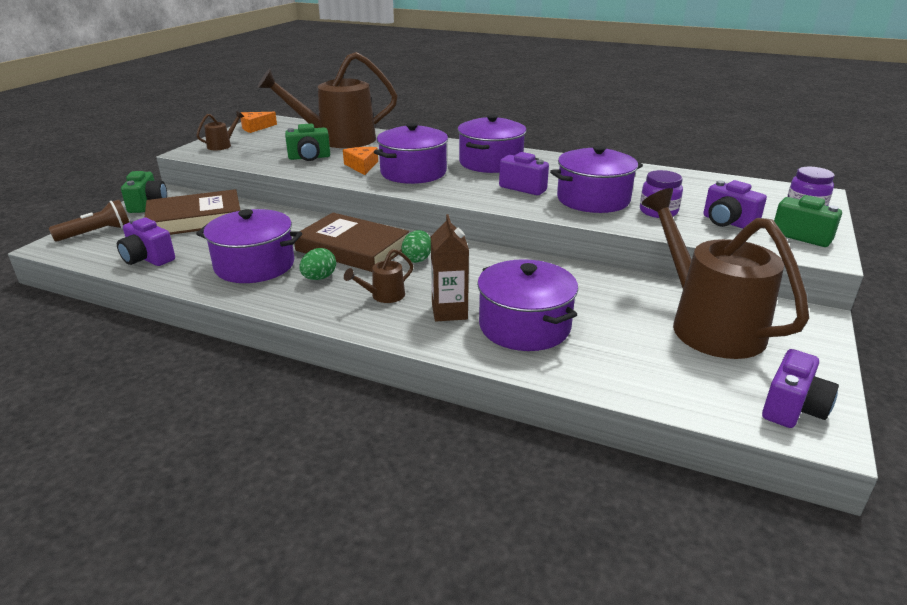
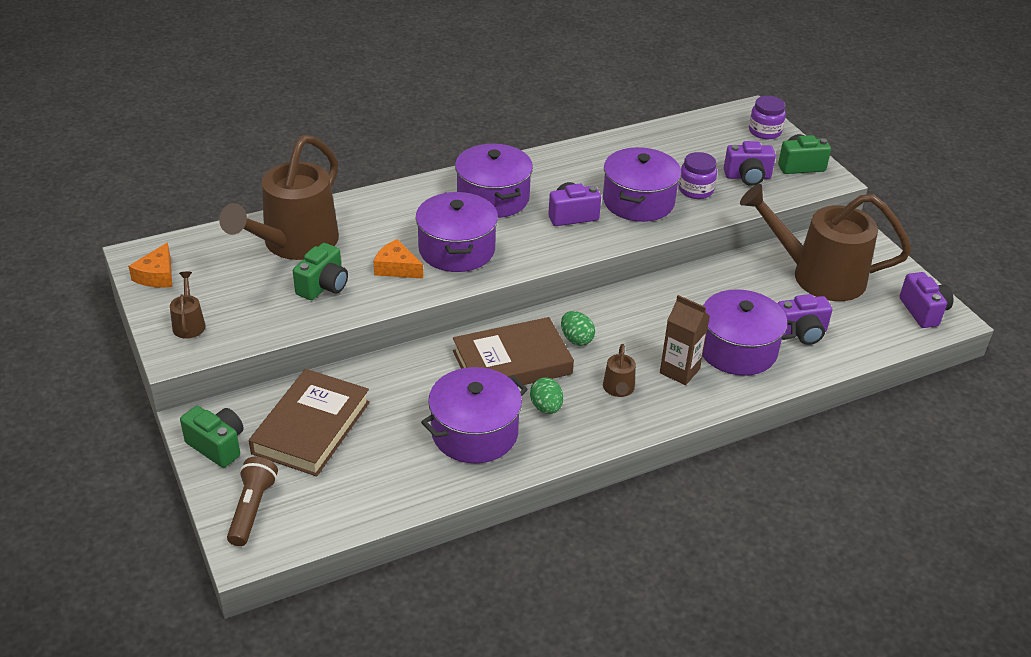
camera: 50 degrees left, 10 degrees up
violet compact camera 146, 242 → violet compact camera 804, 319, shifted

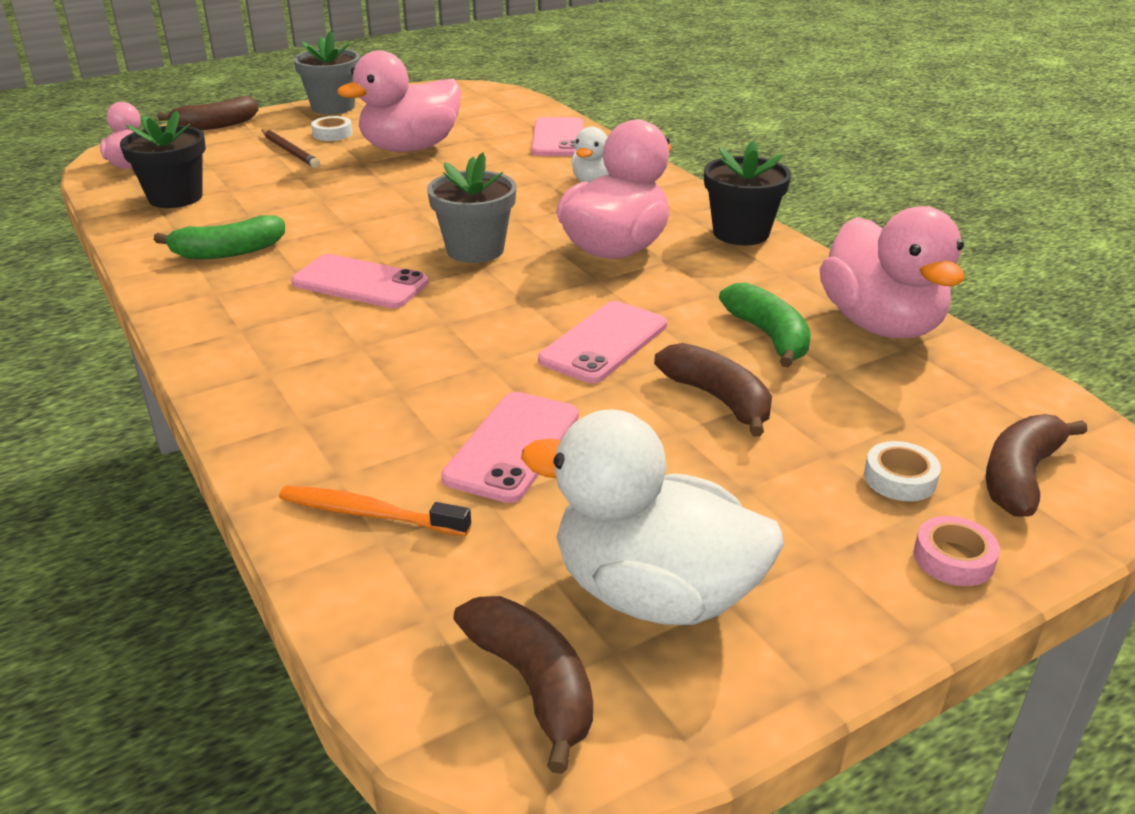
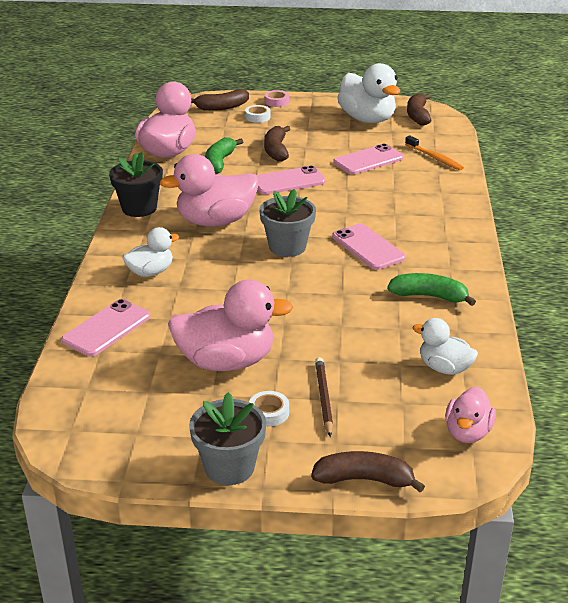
camera: 145 degrees left, 0 degrees up
black plant pot 163, 159 → pure white rubber duck 445, 346

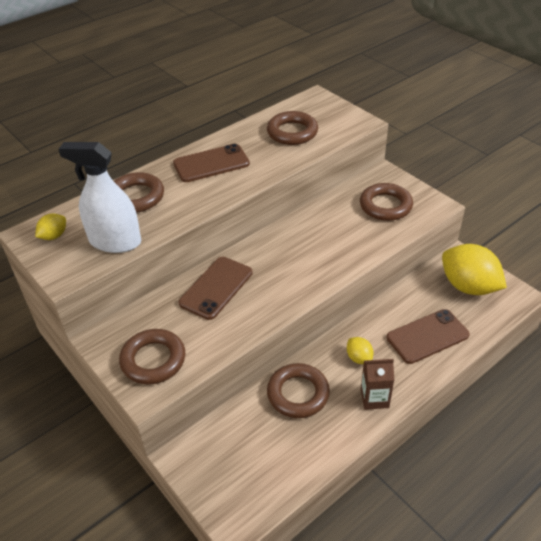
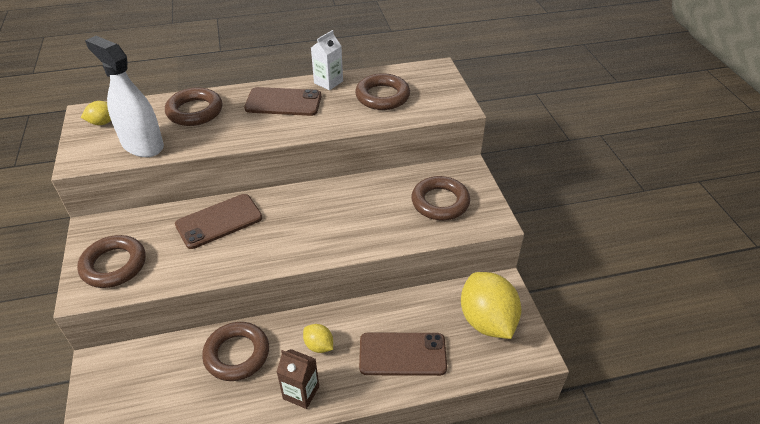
camera: 25 degrees right, 0 degrees up
golden lemon 360, 350 → golden lemon 318, 338, 45 degrees counterclockwise
- → pure white juice carton 327, 60

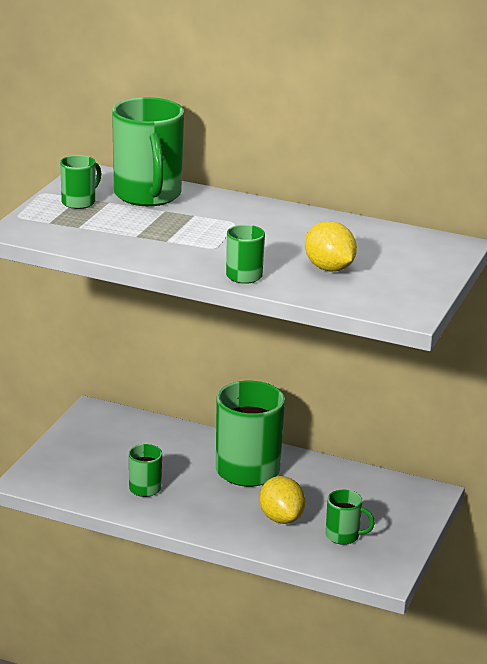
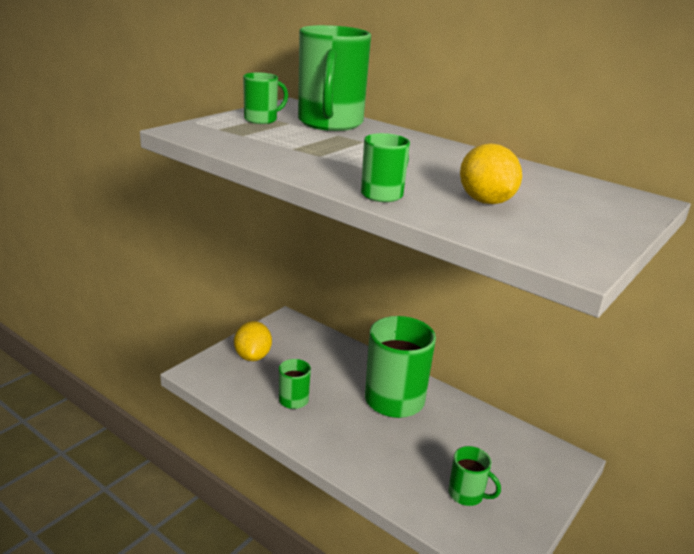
camera: 15 degrees right, 0 degrees up
golden lemon 282, 500 → golden lemon 253, 341, shifted

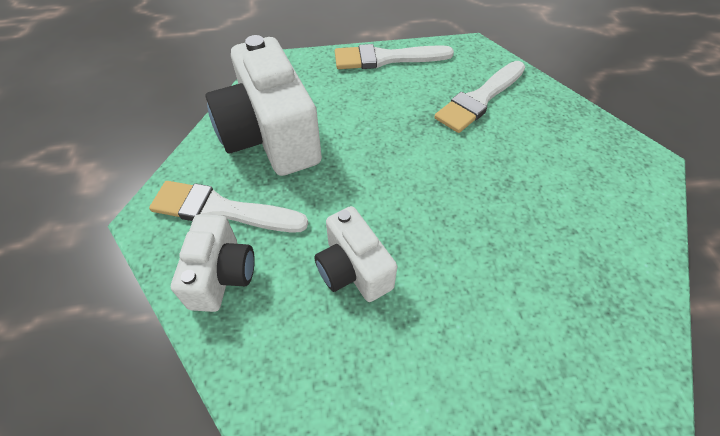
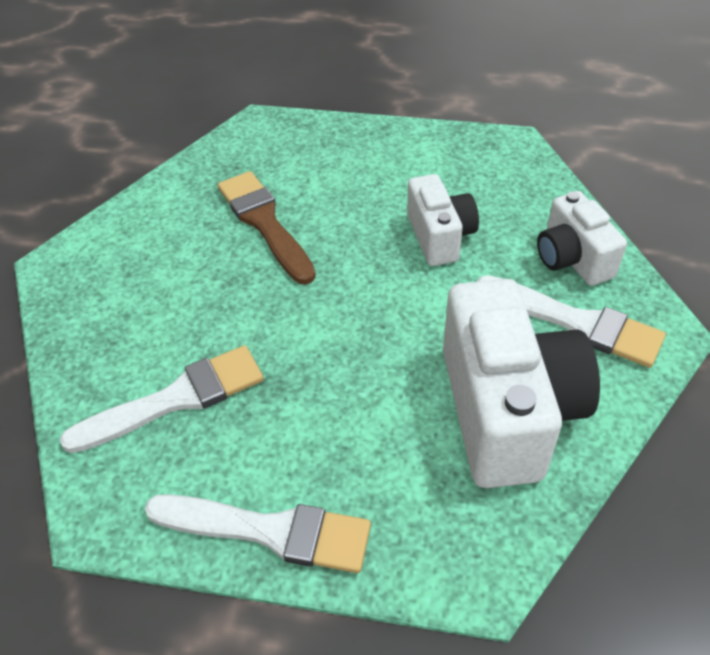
camera: 160 degrees left, 5 degrees down
pure white compact camera 213, 263 → pure white compact camera 582, 238, 45 degrees counterclockwise
- → dark brown paint brush 267, 227

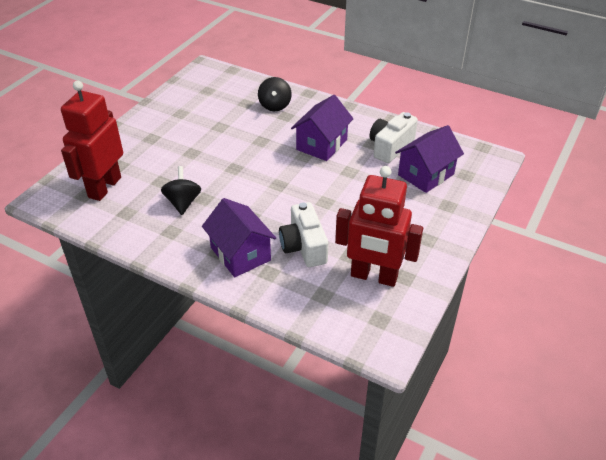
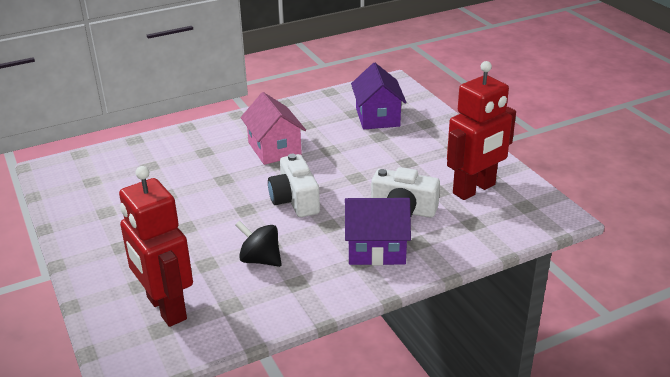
camera: 55 degrees left, 10 degrees down
black spinning top 275, 94 → -
violet toy house 322, 128 → pink toy house 273, 128
pure white compact camera 394, 137 → pure white compact camera 294, 185, shifted

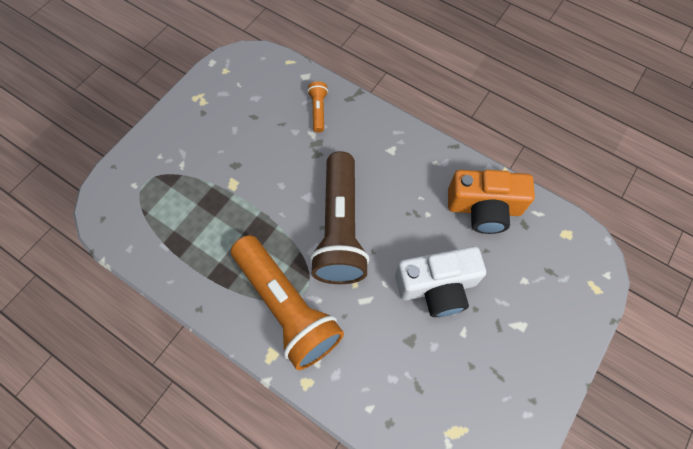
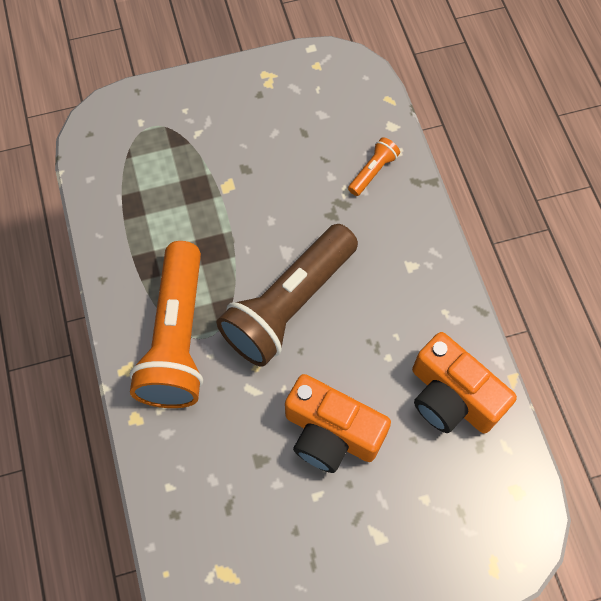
camera: 40 degrees right, 0 degrees up
pure white compact camera 440, 281 → orange-coloured compact camera 338, 423

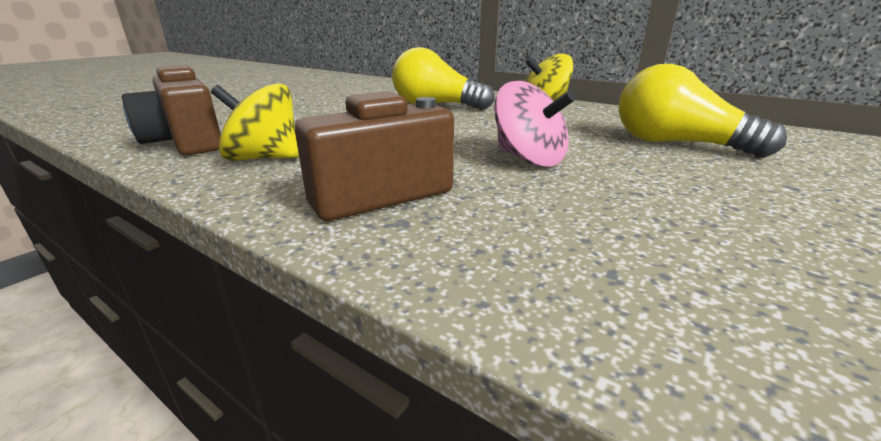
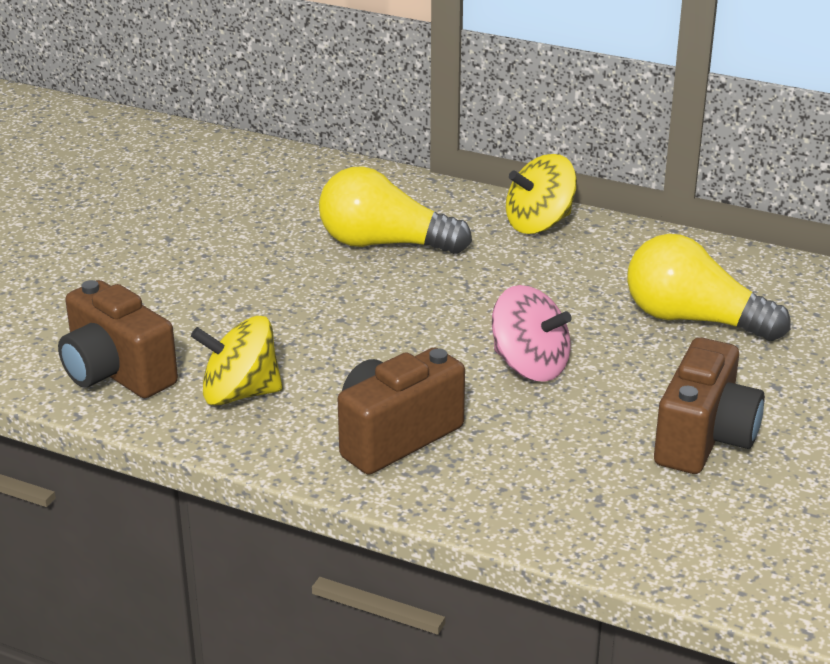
camera: 10 degrees left, 5 degrees up
- → dark brown compact camera 709, 405

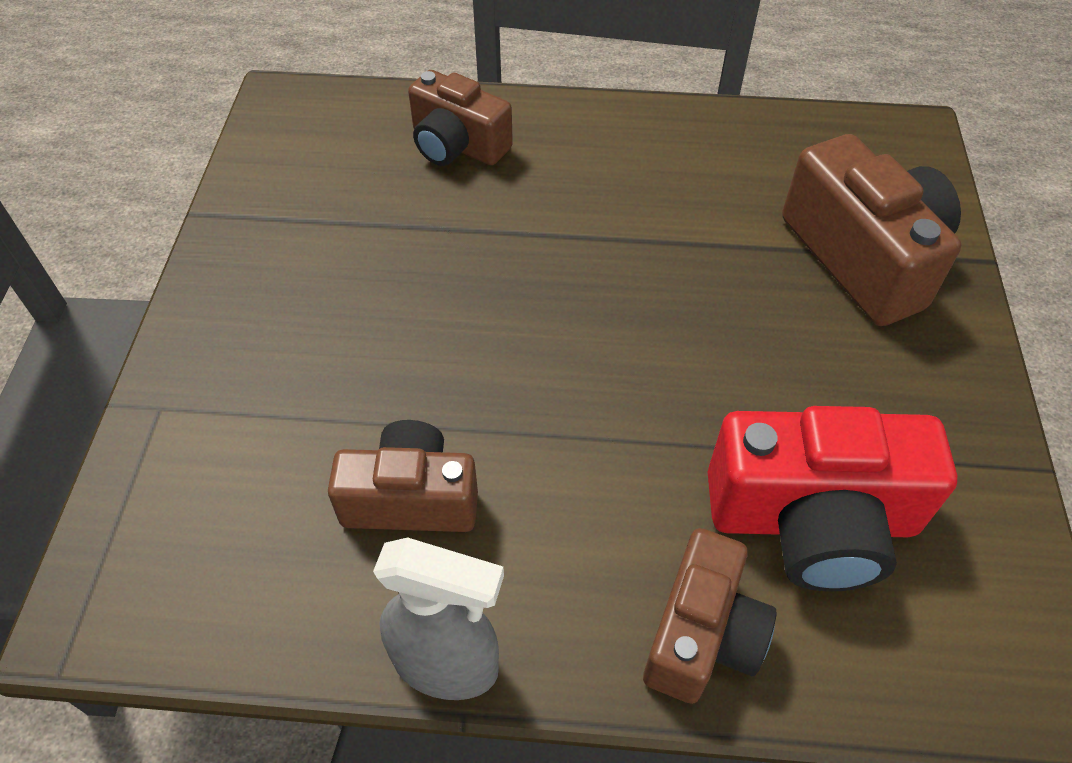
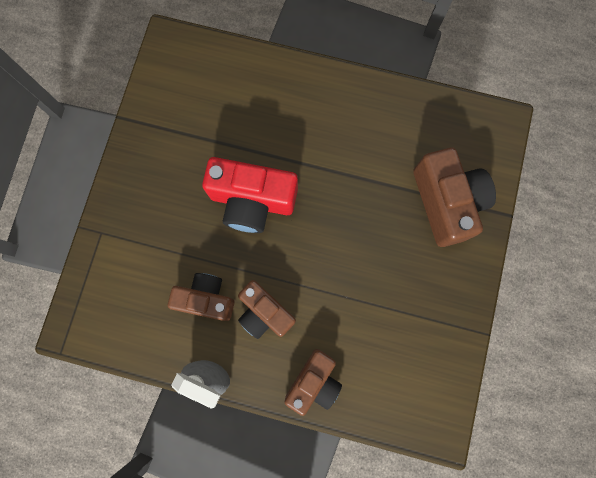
camera: 10 degrees right, 25 degrees up
dark brown compact camera 460, 118 → dark brown compact camera 267, 309, shifted
scarlet compact camera 832, 499 → scarlet compact camera 250, 195, shifted

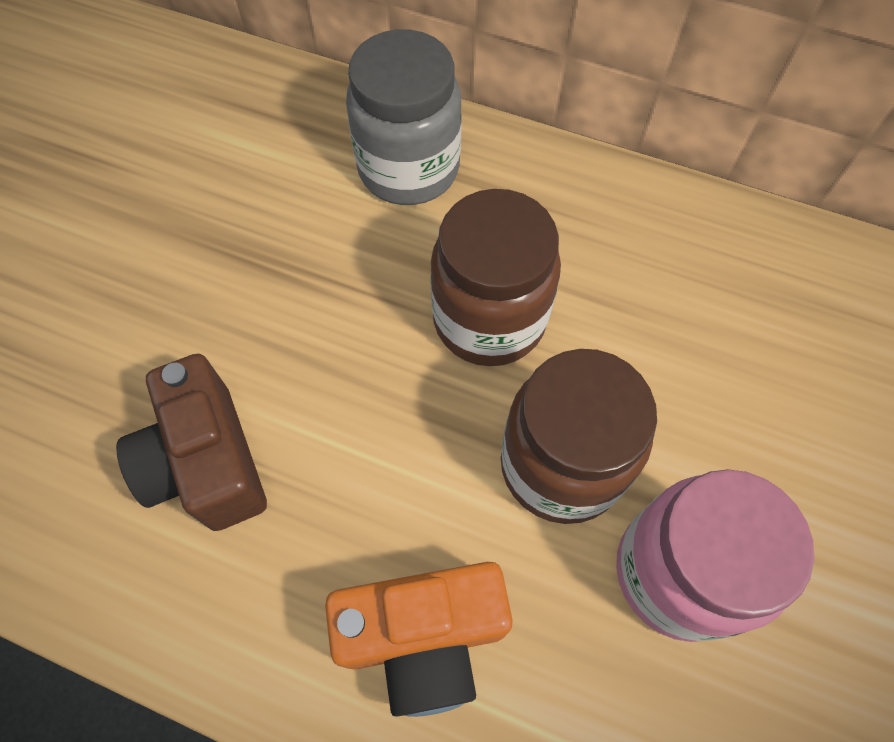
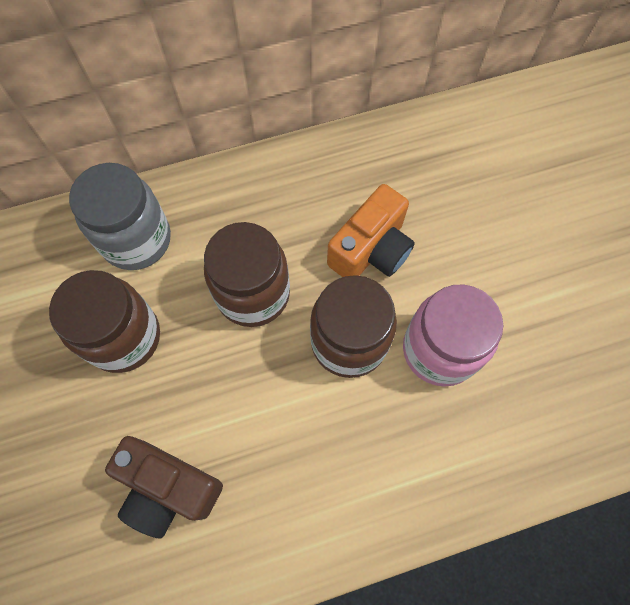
camera: 40 degrees left, 5 degrees up
orange-coloured compact camera 419, 639 → orange-coloured compact camera 371, 230, shifted
- → dark brown preserve jar 104, 321

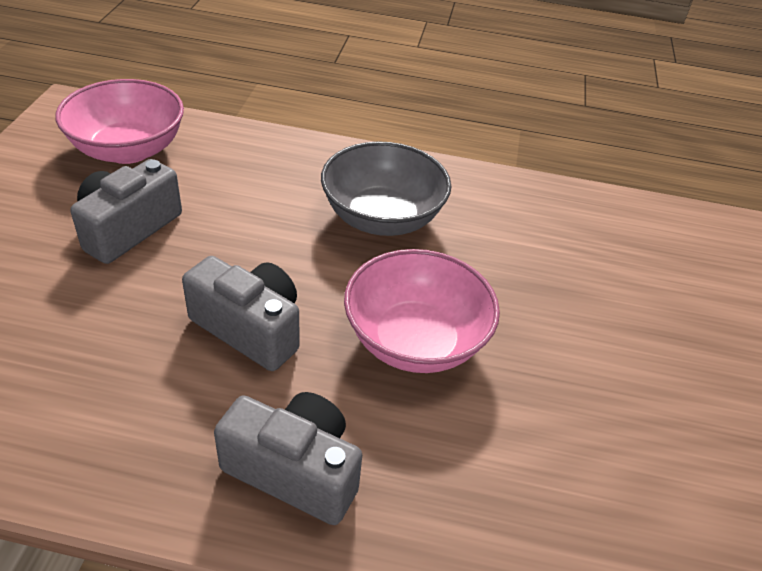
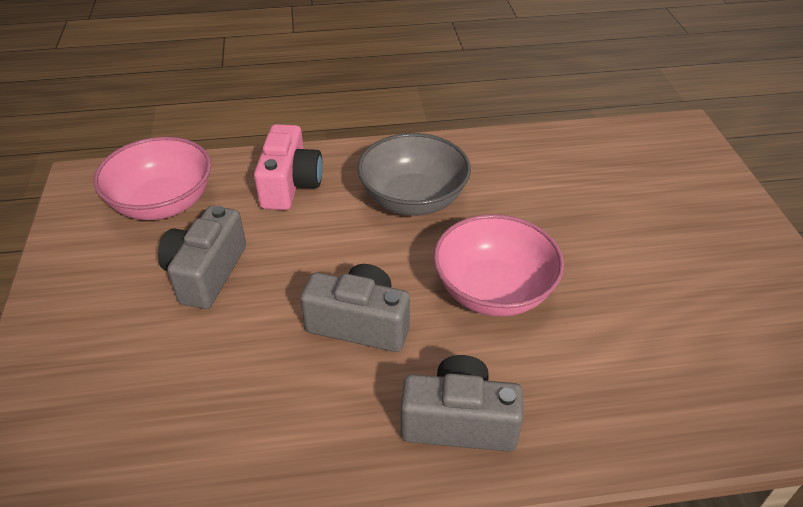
camera: 15 degrees left, 0 degrees up
- → pink compact camera 288, 167

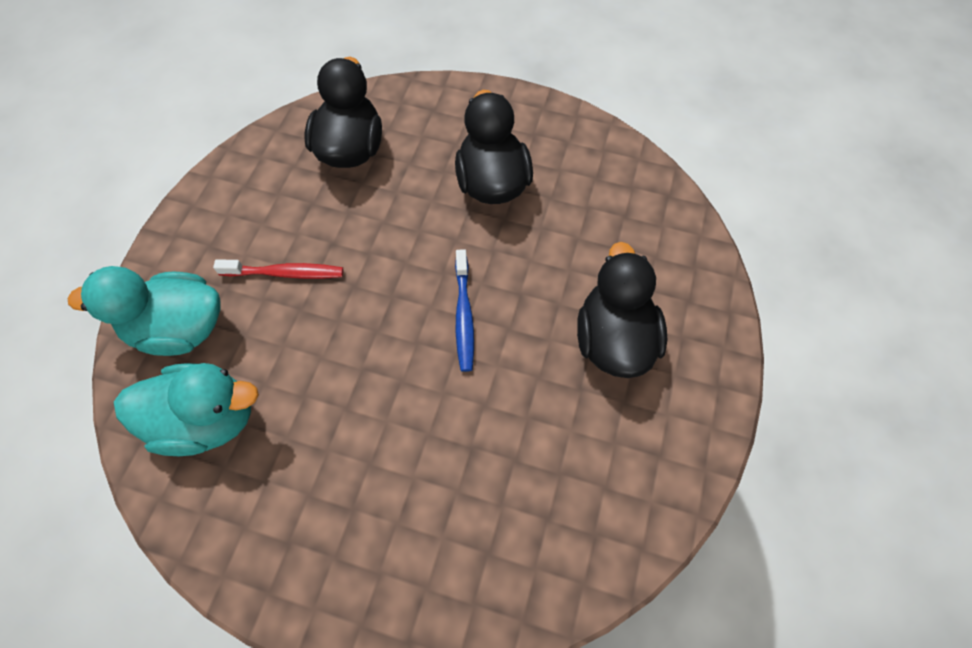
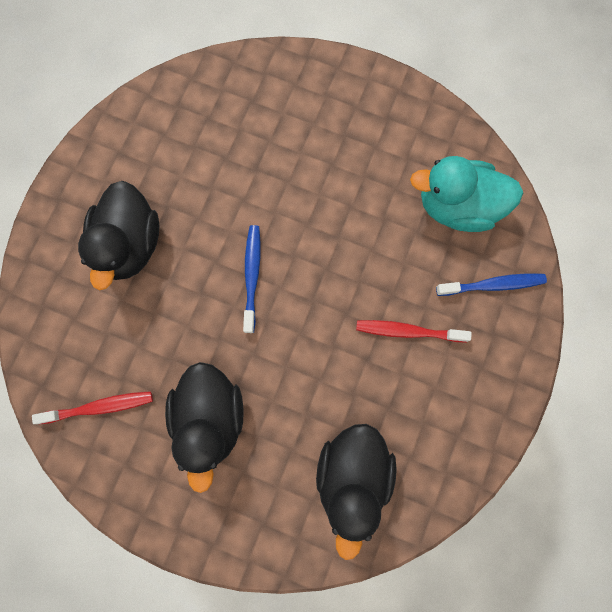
camera: 175 degrees left, 15 degrees up
aqua rubber duck 144, 311 → blue toothbrush 491, 284
- → scarlet toothbrush 92, 407

